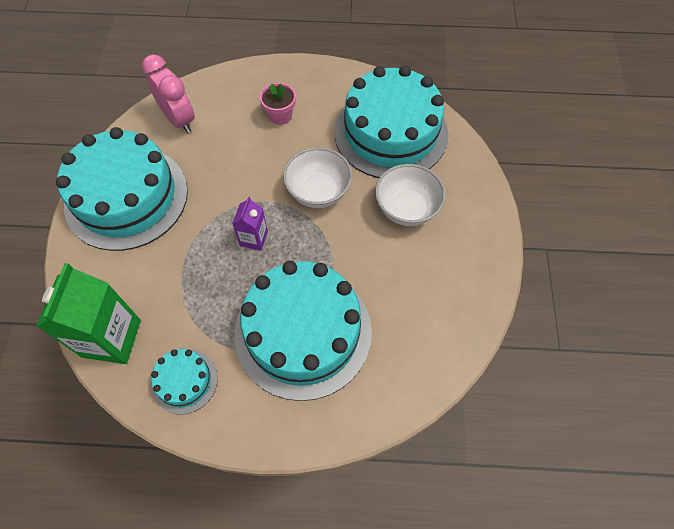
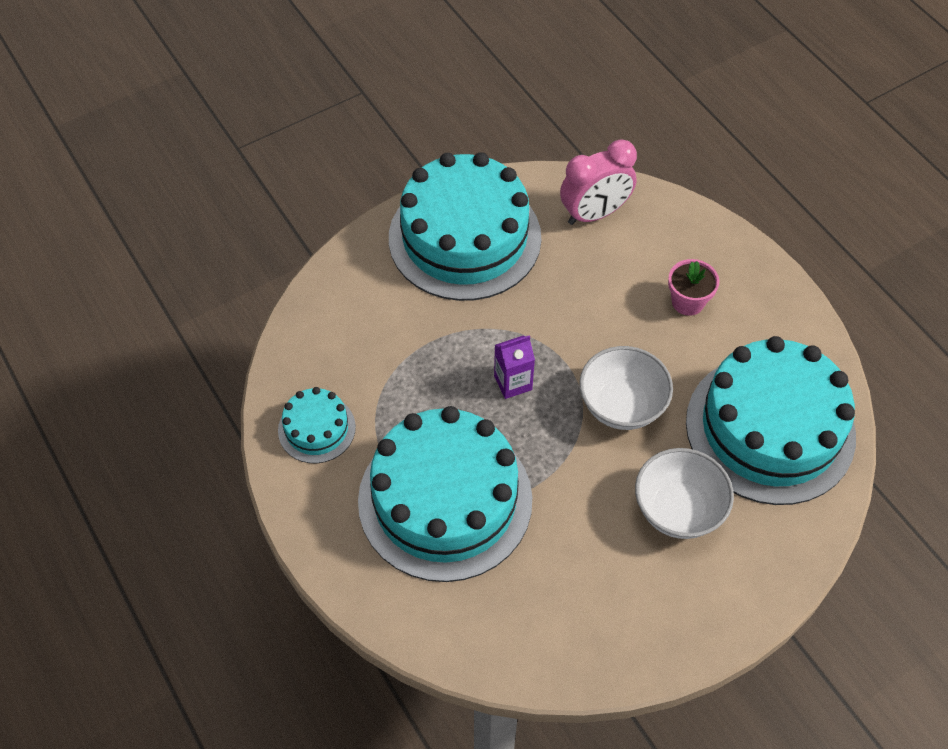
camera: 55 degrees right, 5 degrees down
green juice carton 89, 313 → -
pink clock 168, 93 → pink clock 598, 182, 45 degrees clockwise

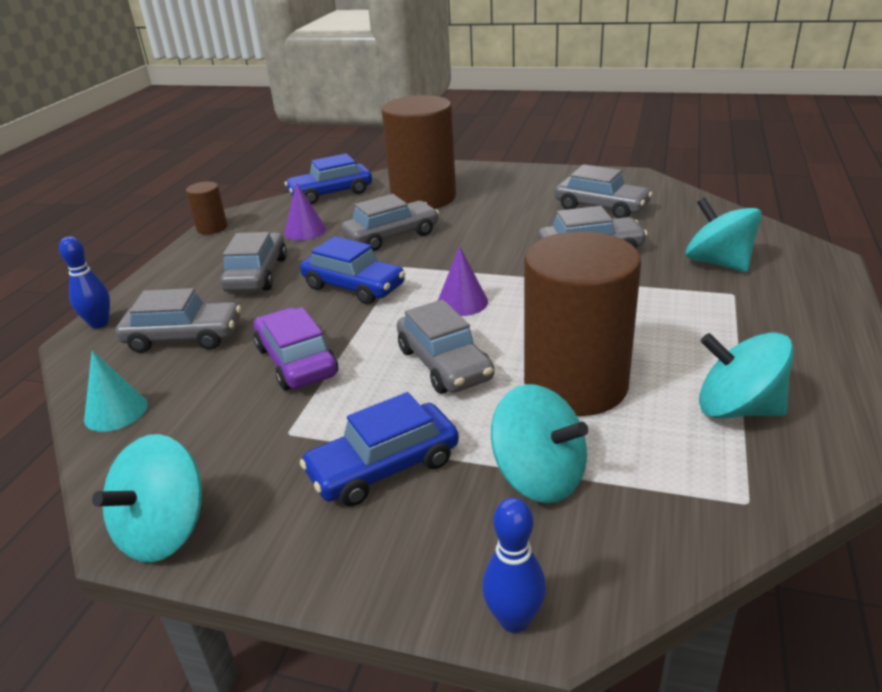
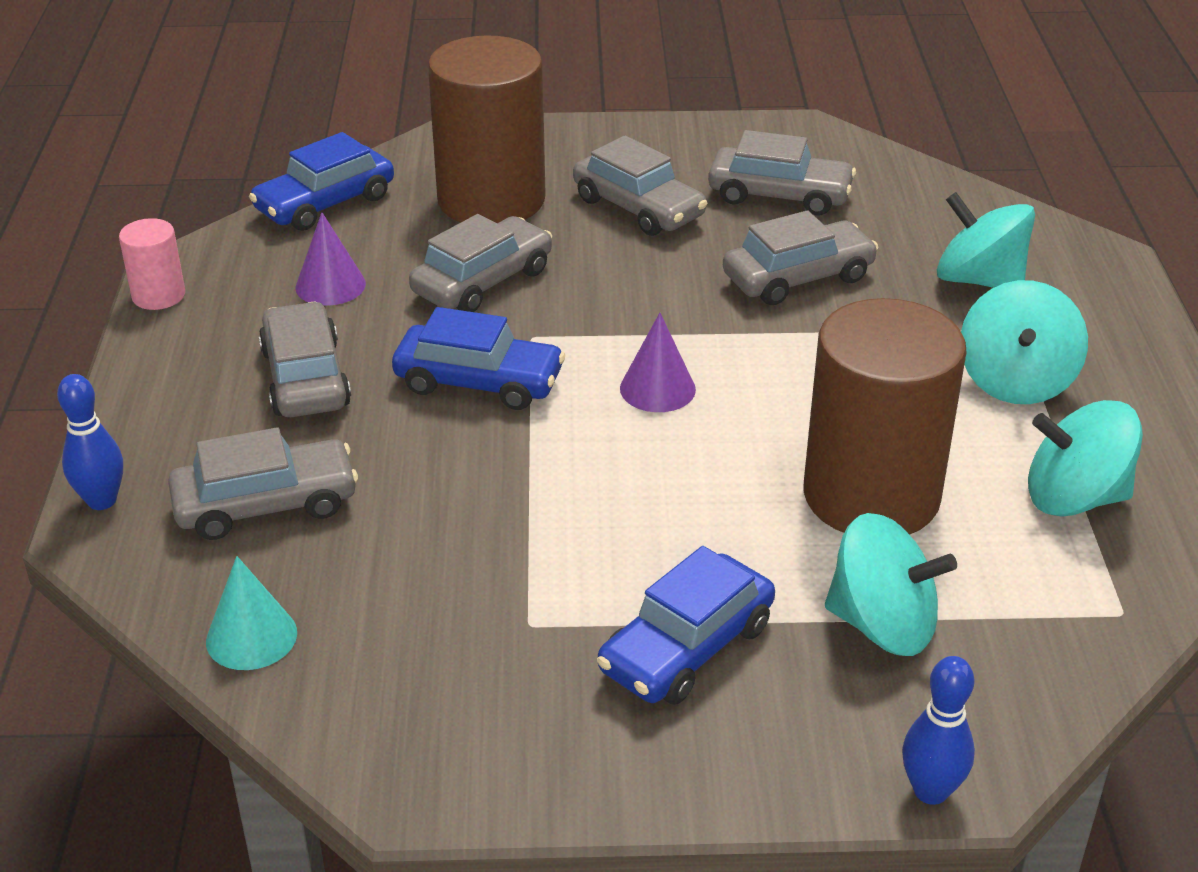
camera: 20 degrees left, 5 degrees up
aqua spinning top 147, 498 → aqua spinning top 1024, 342, shifted
dark brown cylinder 206, 208 → pink cylinder 152, 264
violet automobile 296, 348 → -
ash-grey automobile 445, 346 → ash-grey automobile 640, 185, shifted

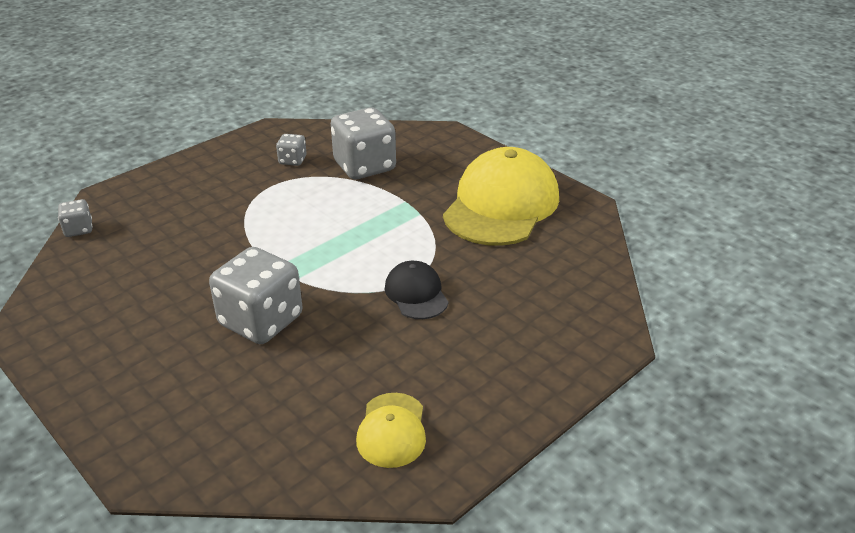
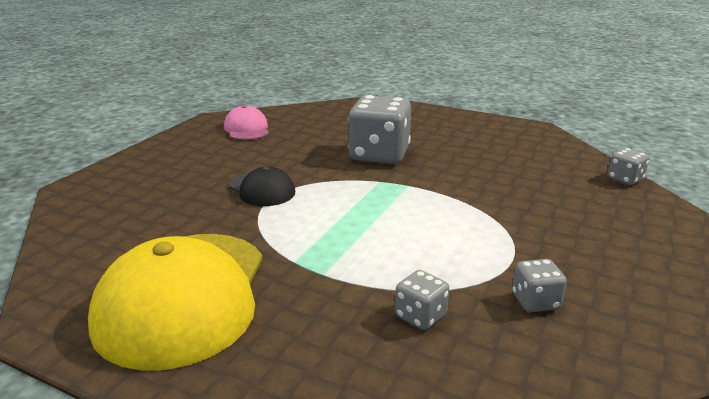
camera: 160 degrees right, 10 degrees down
ash-grey game die 363, 143 → ash-grey game die 422, 300, x0.48
golden peaked cap 391, 430 → pink peaked cap 246, 122

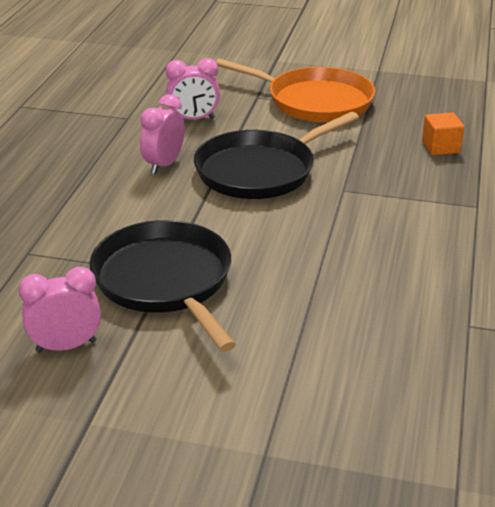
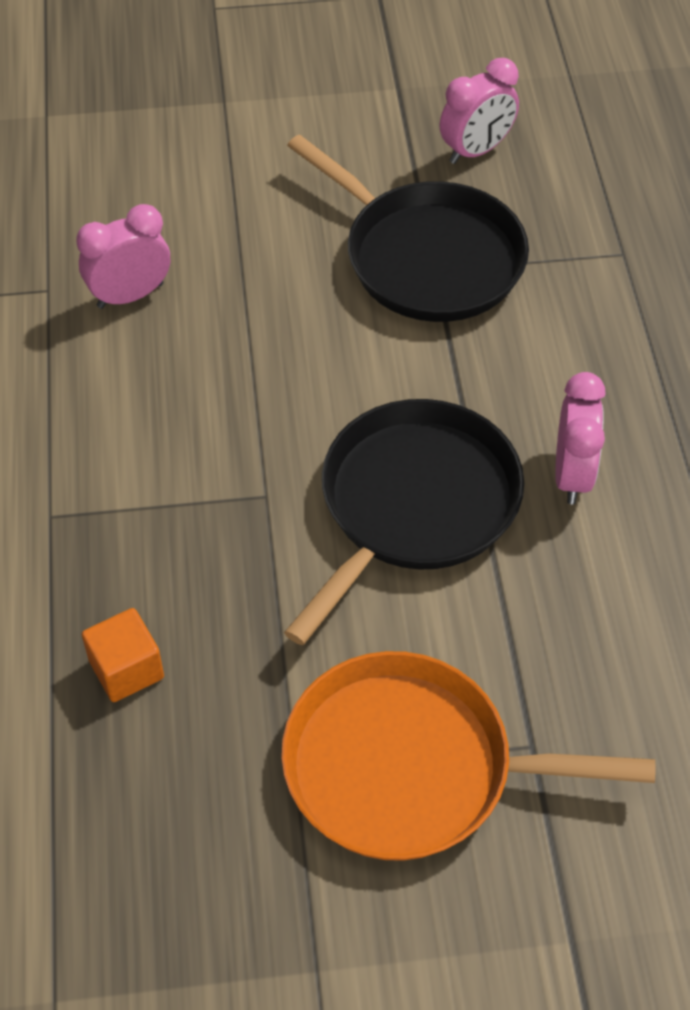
camera: 160 degrees right, 20 degrees up
pink clock 193, 89 → pink clock 123, 256, shifted

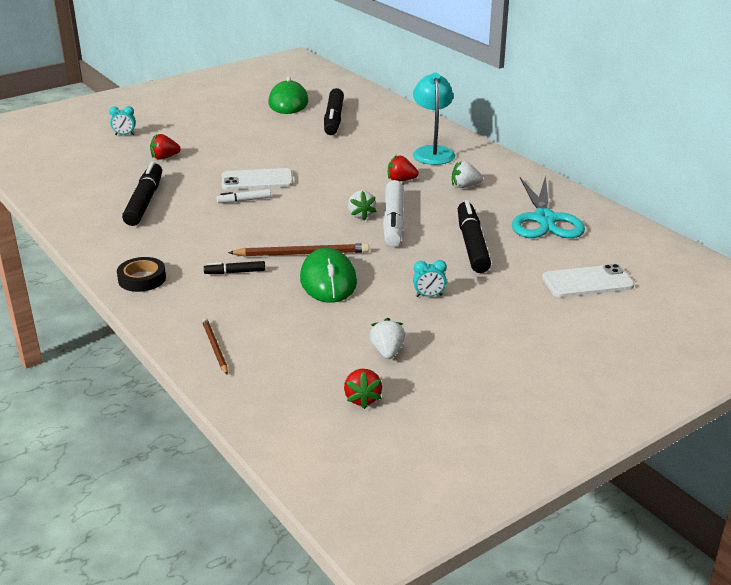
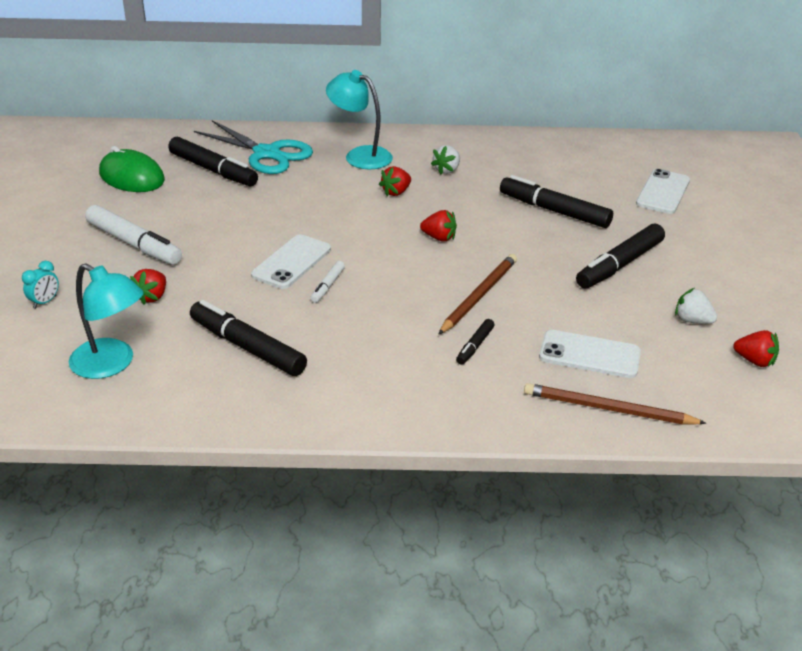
camera: 55 degrees left, 5 degrees up
black sticky tape 141, 274 → -
dark brown pencil 215, 346 → dark brown pencil 615, 403, x1.63
green mouse 328, 275 → -
pure white berry 362, 205 → scarlet berry 438, 225
pure white felt pen 393, 213 → pure white felt pen 133, 235, shifted
aqua clock 430, 278 → black felt pen 620, 256
aqua shears 548, 206 → aqua shears 253, 147, shifted
- → aqua desk lamp 106, 321
- → pure white mobile phone 590, 354

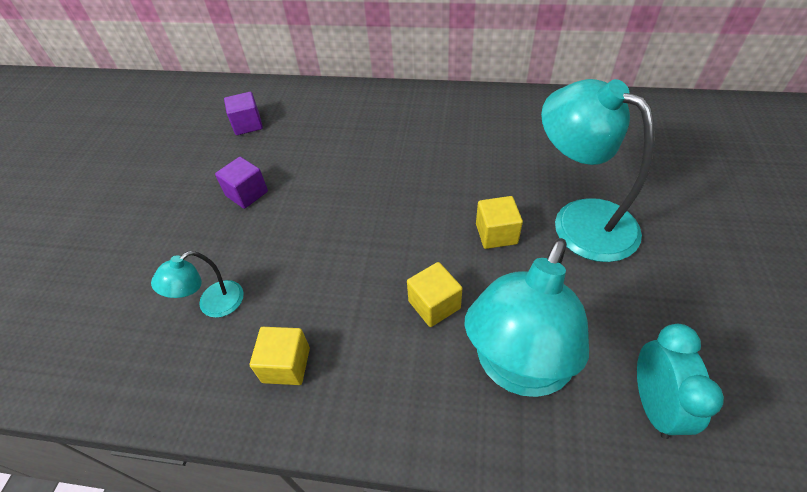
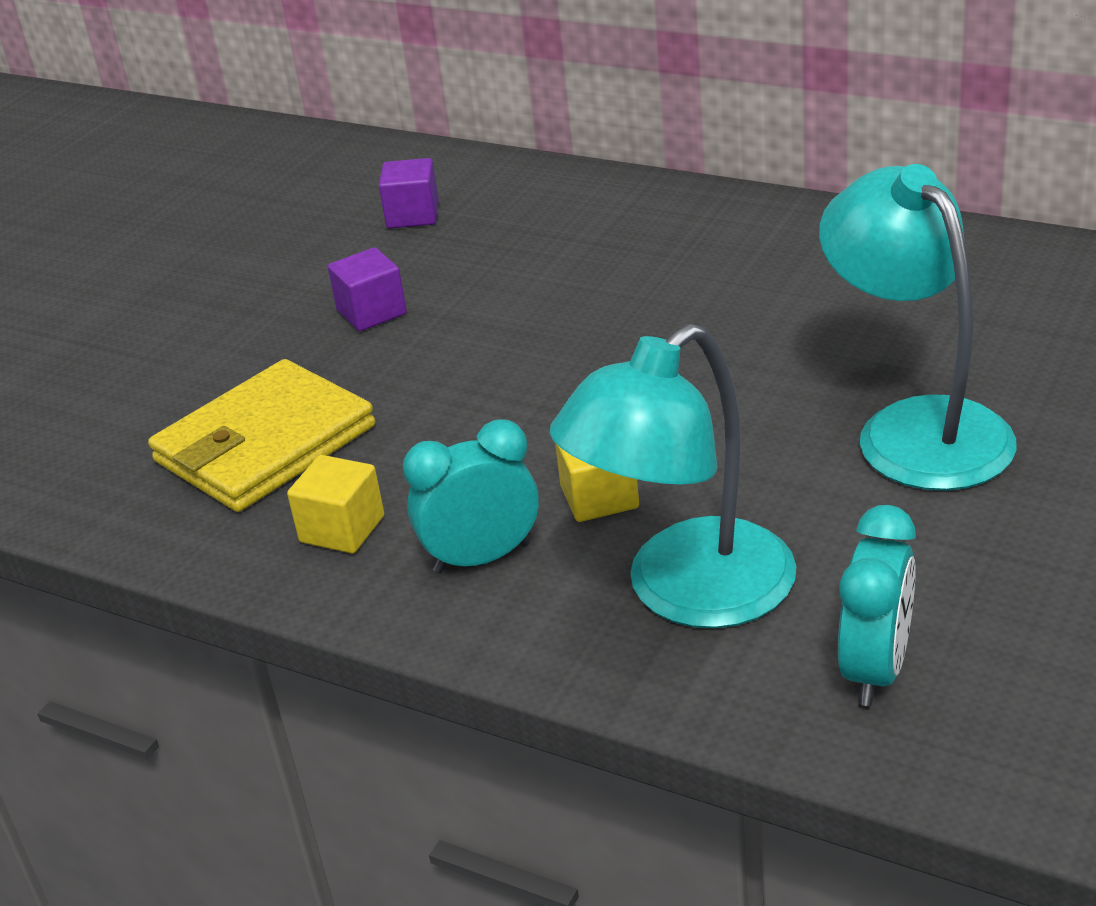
camera: 20 degrees right, 15 degrees down
aqua desk lamp 197, 284 → golden billfold 261, 435
golden block 499, 222 → -
- → aqua clock 471, 497

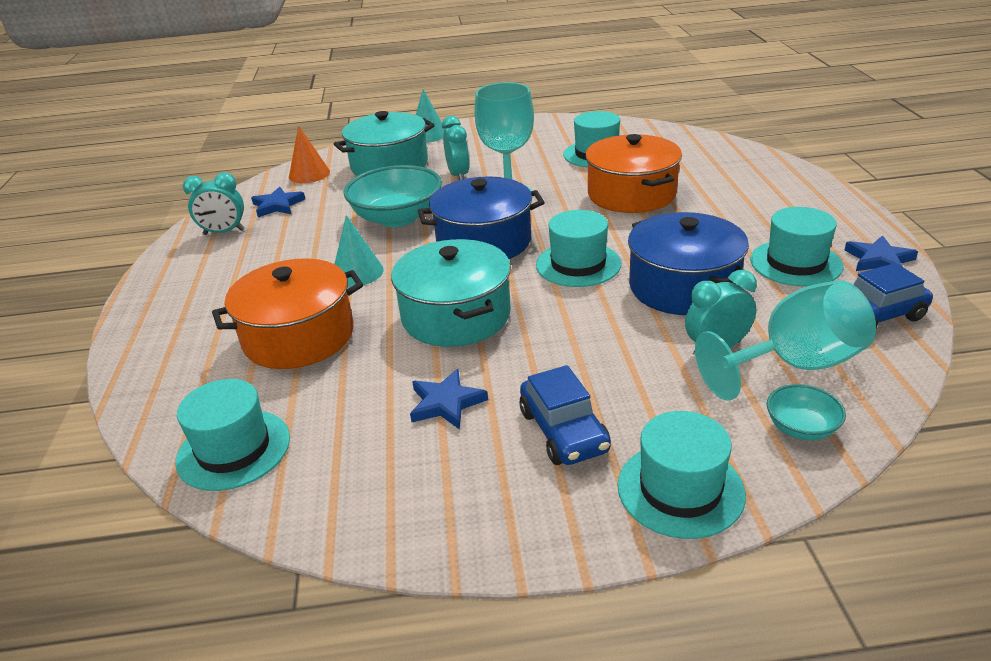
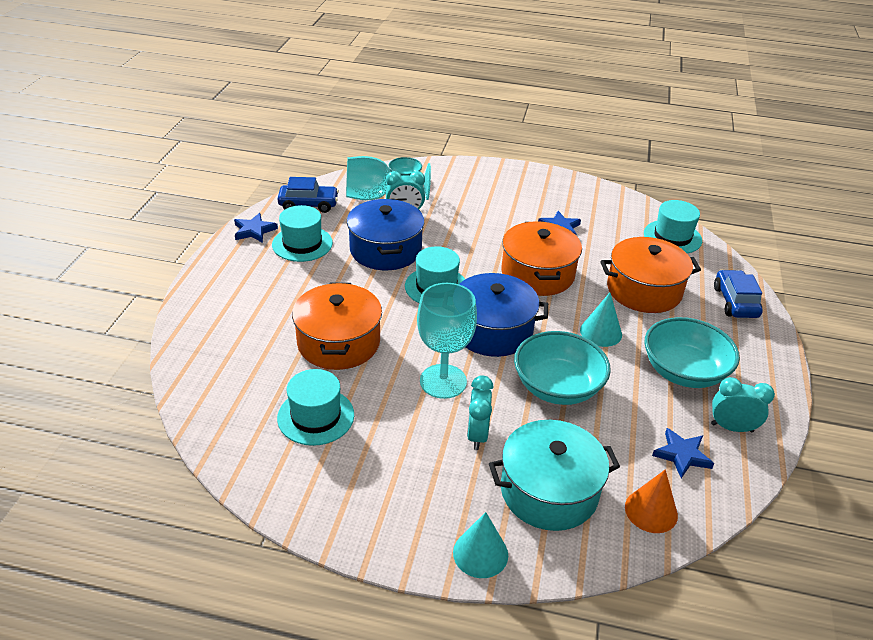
camera: 165 degrees left, 5 degrees up
aqua pot 451, 293 → orange-coloured pot 541, 258
blue automobile 565, 415 → blue automobile 738, 294, shifted
aqua top hat 681, 475 → -
- → aqua deep dish 692, 352

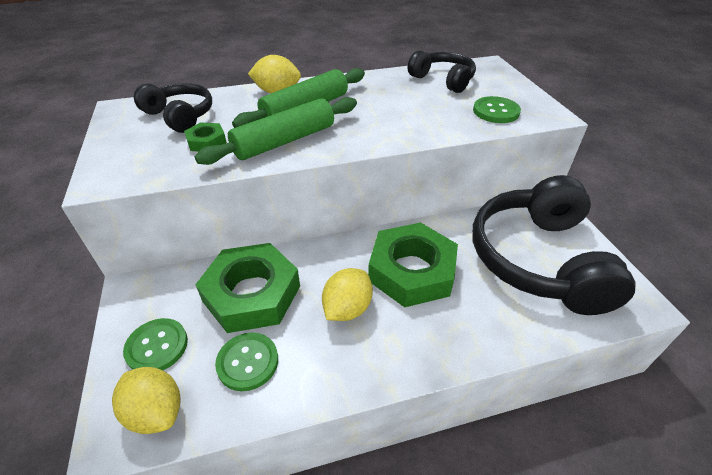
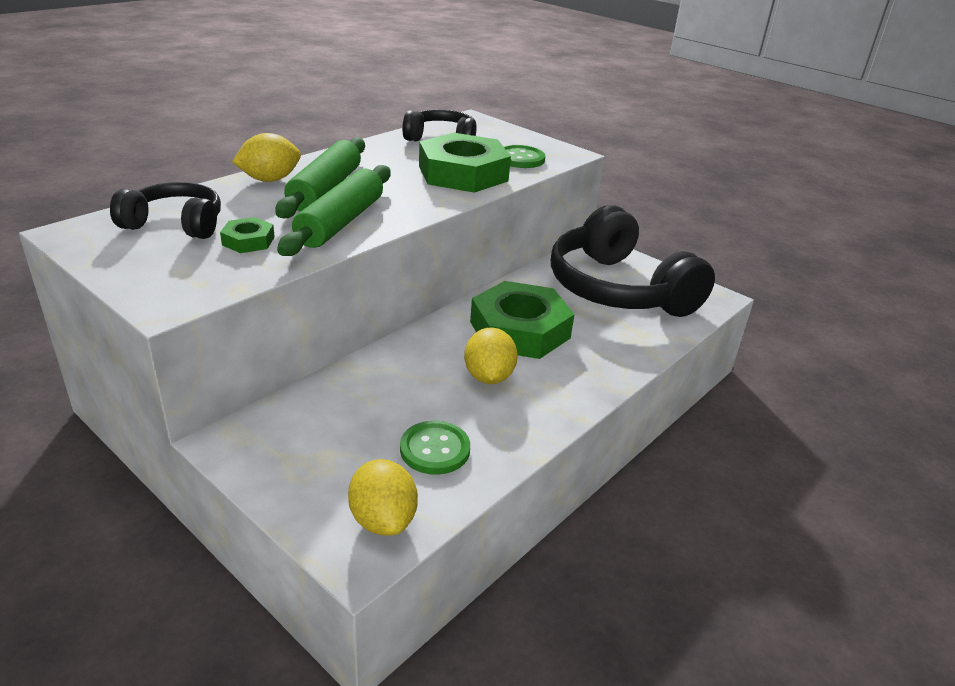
camera: 35 degrees left, 10 degrees down
golden lemon 146, 400 → golden lemon 383, 497, 60 degrees clockwise
green button 155, 344 → -
green hexagon nut 247, 288 → green hexagon nut 465, 163, shifted

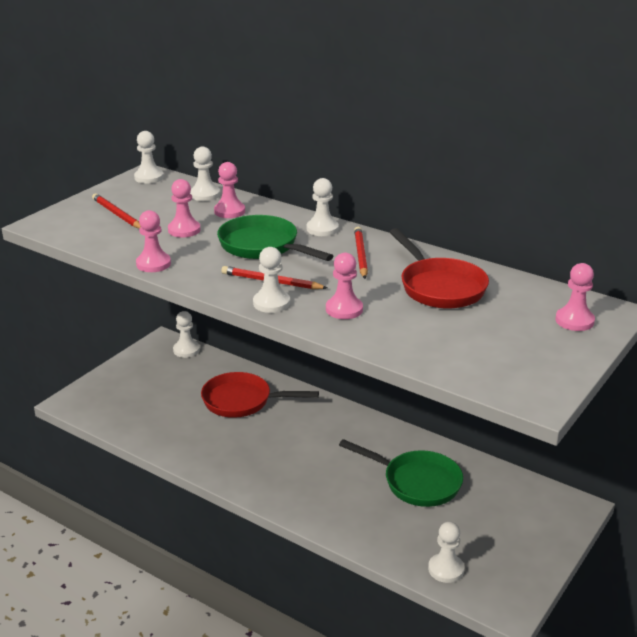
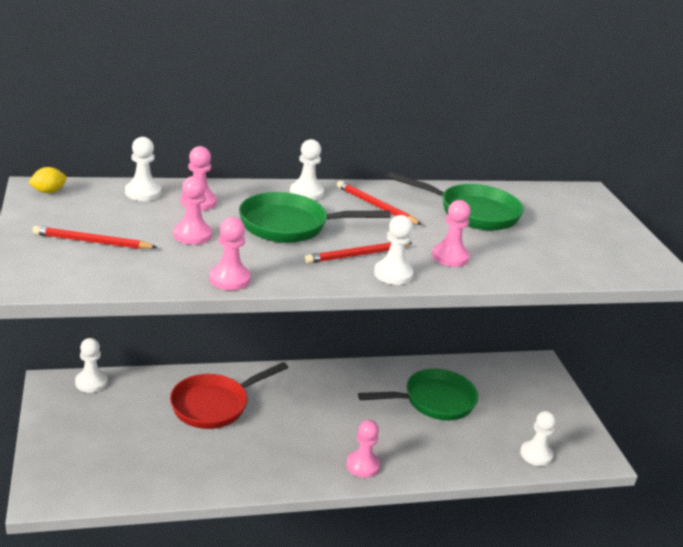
camera: 50 degrees left, 0 degrees up
pure white pawn 149, 157 → golden lemon 47, 180
scarlet skillet 439, 268 → green skillet 455, 201
pink pawn 575, 297 → pink pawn 363, 449, shifted

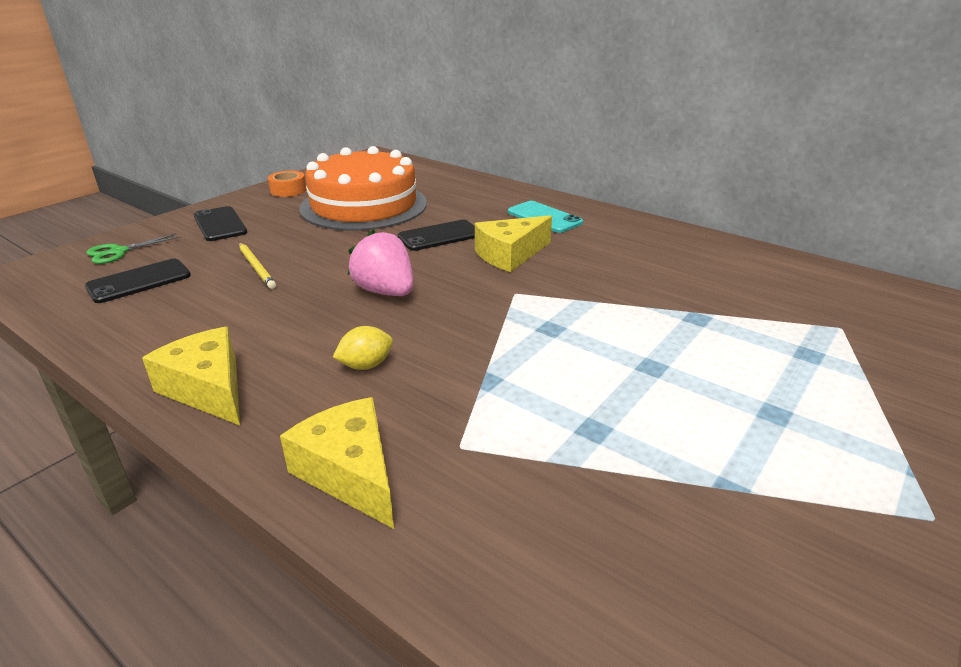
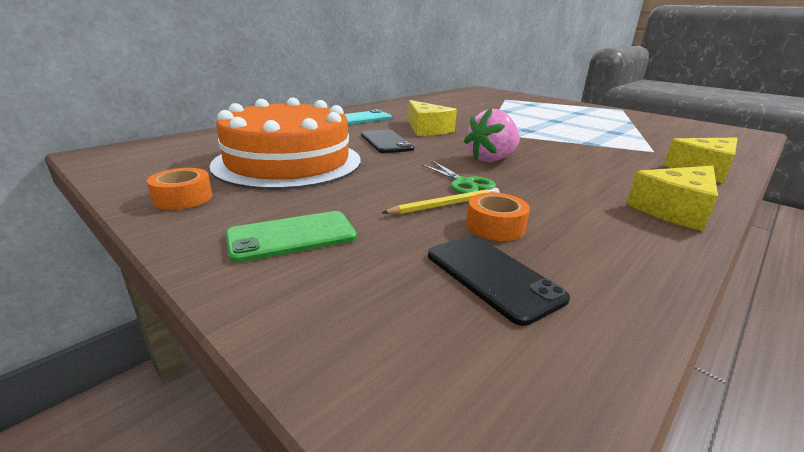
camera: 85 degrees left, 5 degrees down
green shears 133, 248 → green shears 458, 177, shifted
black mobile phone 220, 223 → green mobile phone 291, 237
golden lemon 363, 348 → -
- → orange-coloured sticky tape 498, 217

